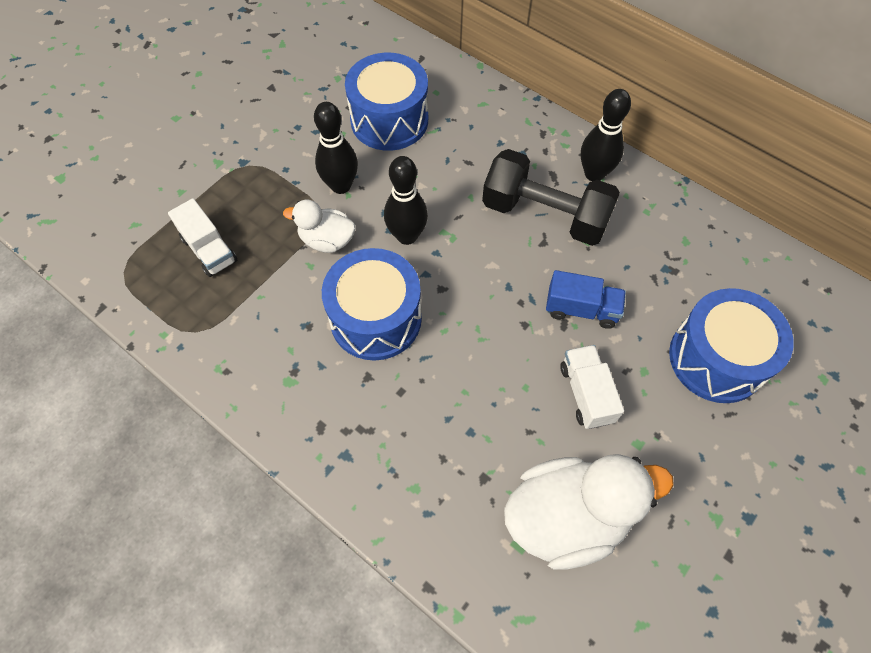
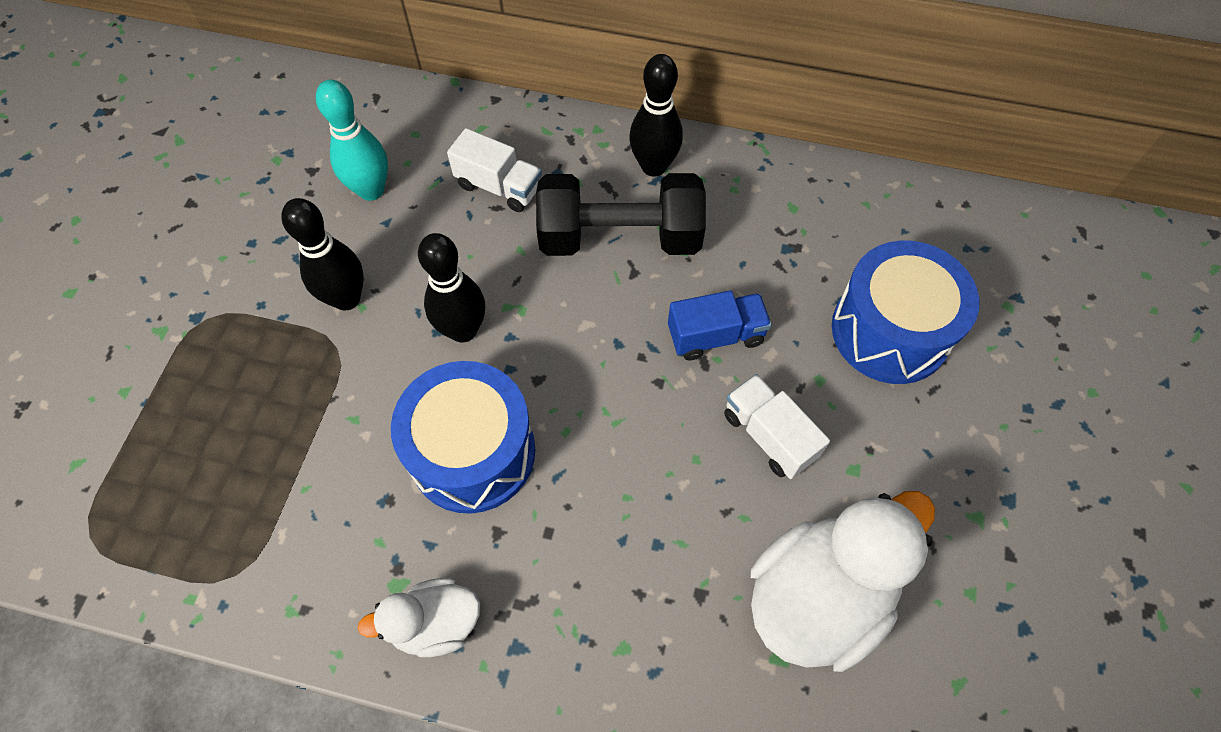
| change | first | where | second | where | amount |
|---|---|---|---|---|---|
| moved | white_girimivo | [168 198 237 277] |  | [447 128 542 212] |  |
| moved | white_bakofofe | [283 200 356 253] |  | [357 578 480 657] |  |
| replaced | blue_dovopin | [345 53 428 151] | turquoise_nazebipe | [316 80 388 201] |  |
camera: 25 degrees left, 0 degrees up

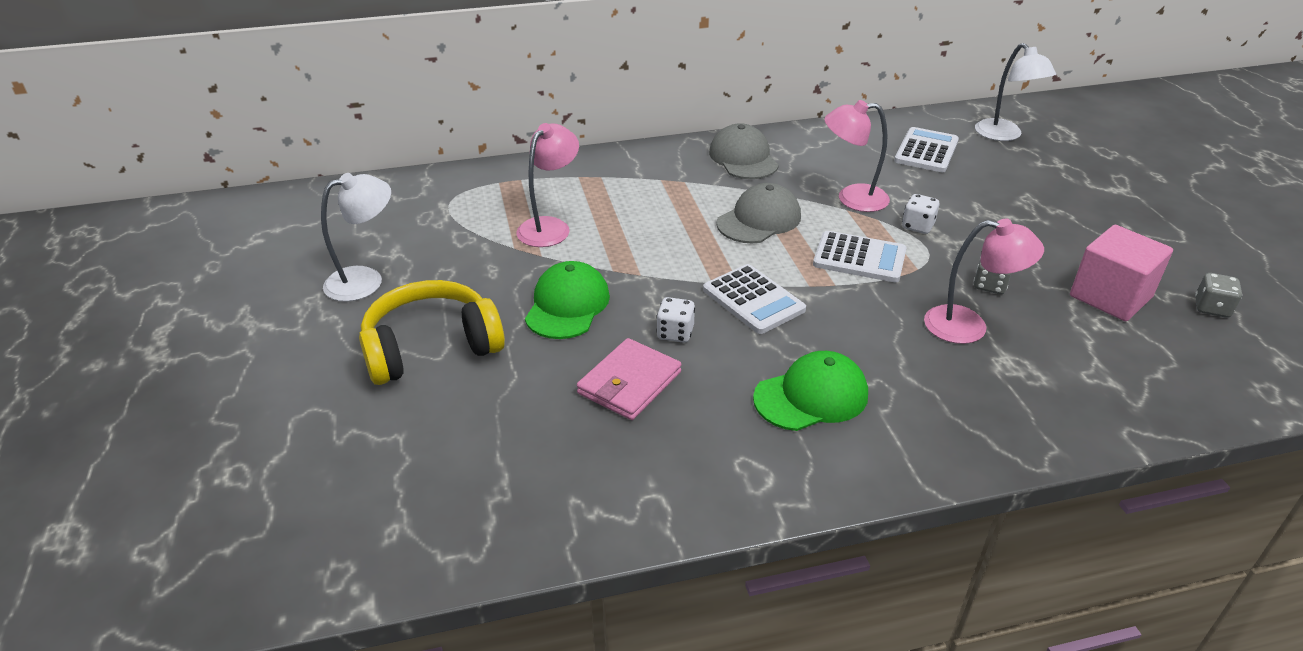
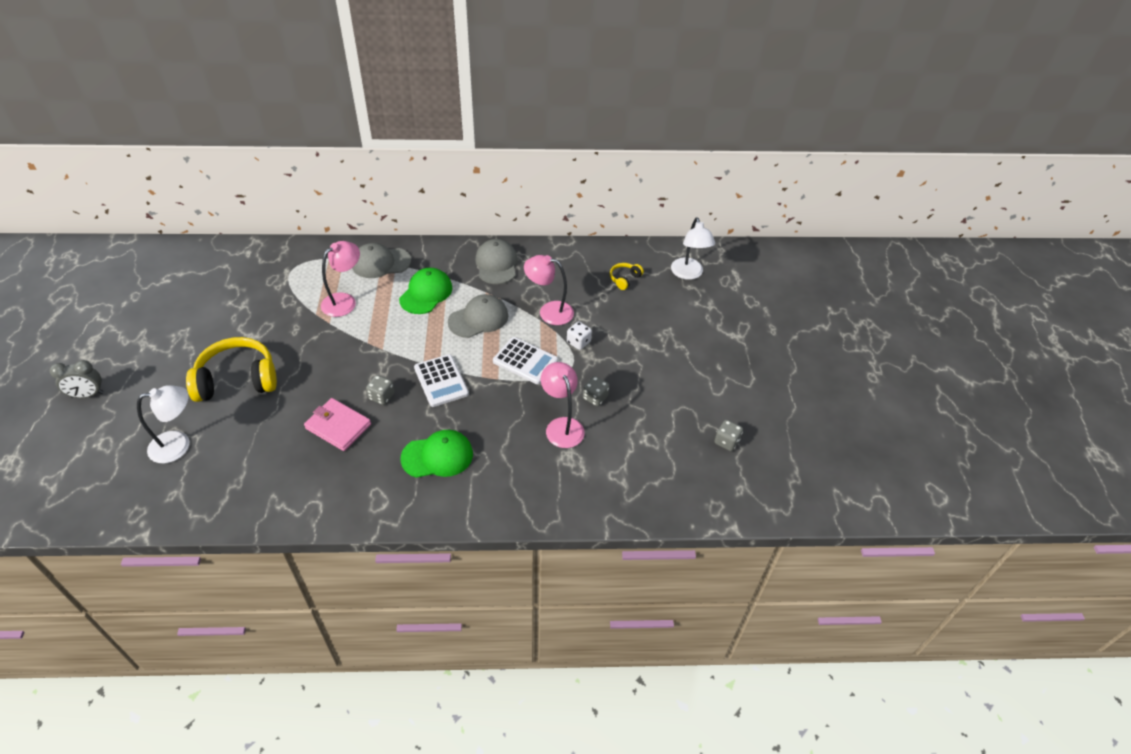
| change | first | where | second | where | amount |
|---|---|---|---|---|---|
| moved | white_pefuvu | [321 173 391 302] |  | [137 385 189 463] |  |
| moved | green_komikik | [525 261 610 339] |  | [399 268 453 314] |  |
| turned | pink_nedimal | [577 338 682 420] |  | [304 398 371 451] | 75 degrees clockwise |
| recoloured | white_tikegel | [656 297 695 343] | grey_tikegel | [366 375 395 405] |  |
| replaced | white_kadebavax | [894 127 959 172] | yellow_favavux | [610 263 644 290] |  |
| turned | pink_pefuvu | [924 219 1044 344] |  | [541 362 585 448] | 135 degrees counterclockwise |
| removed | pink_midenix | [1070 225 1173 321] |  |  |  |
| added |  |  | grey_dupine | [50 360 104 398] |  |
| added |  |  | grey_komikik | [352 243 411 278] |  |
camera: 10 degrees right, 10 degrees up

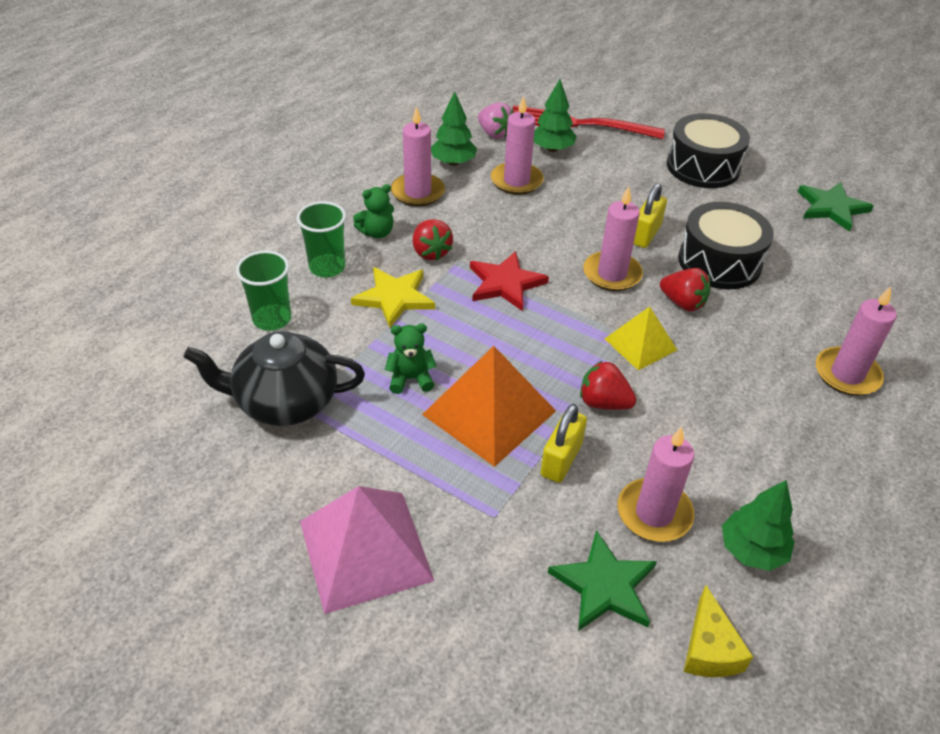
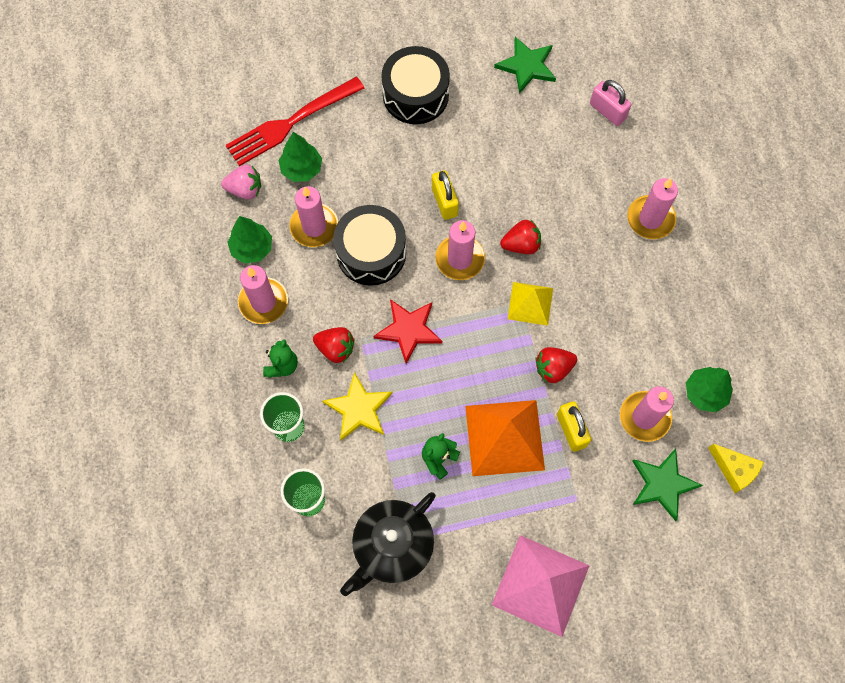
| change | first | where | second | where | amount |
|---|---|---|---|---|---|
| moved | black_dovopin | [678 202 774 289] |  | [333 205 406 286] |  |
| added |  |  | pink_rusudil | [590 80 631 126] |  |
camera: 45 degrees left, 25 degrees up

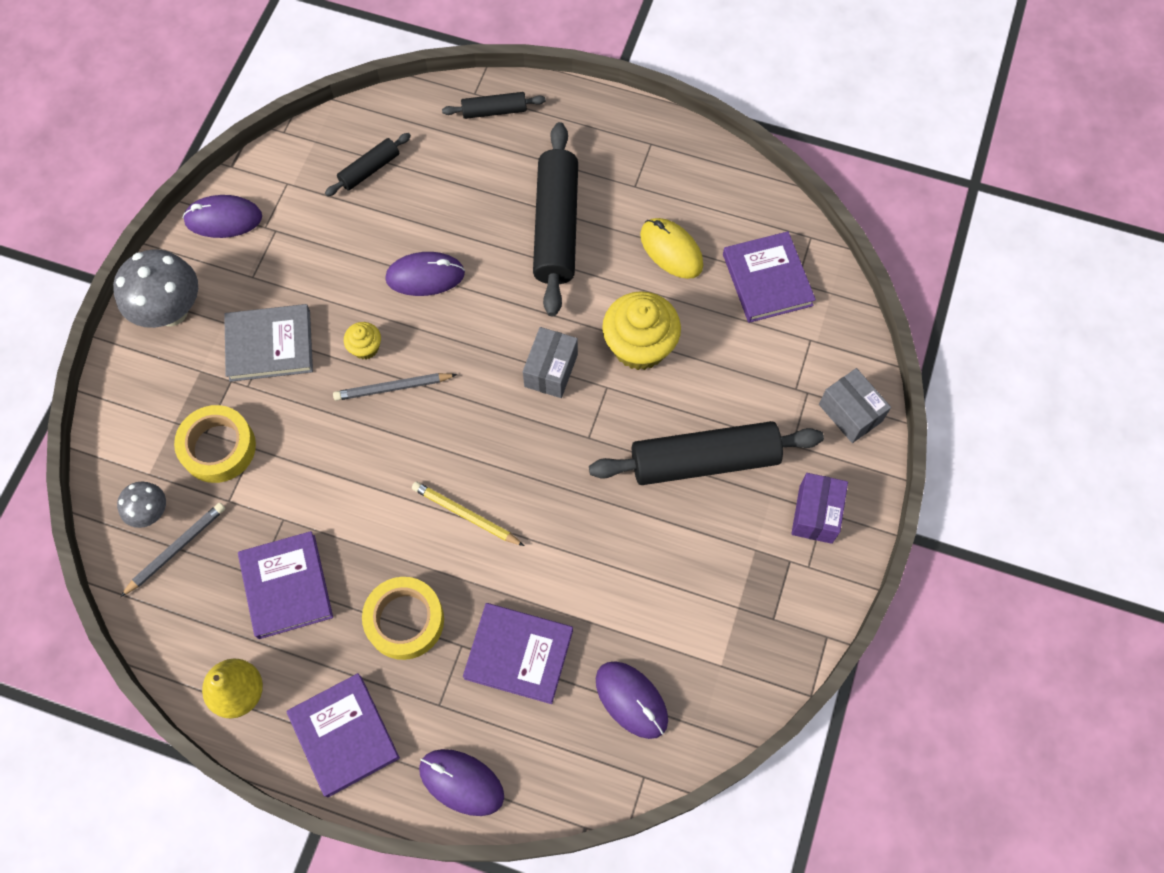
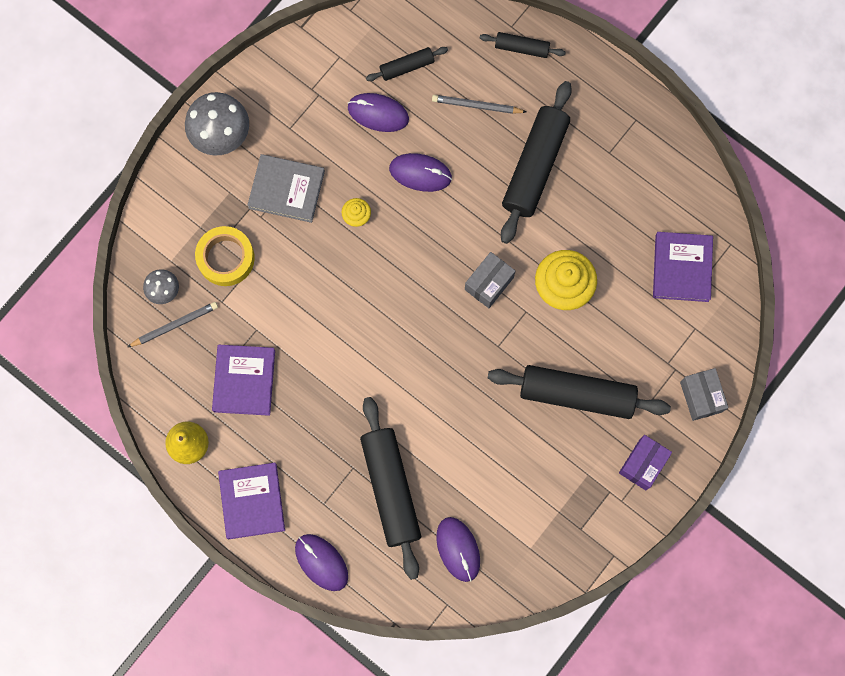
| change | first | where | second | where | amount |
|---|---|---|---|---|---|
| moved | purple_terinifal | [183 195 262 238] |  | [348 93 409 132] |  |
| moved | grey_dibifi | [333 373 457 401] |  | [432 95 526 114] |  |
| removed | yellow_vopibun | [362 577 444 660] |  |  |  |
| removed | yellow_dibifi | [412 481 524 546] |  |  |  |
| replaced | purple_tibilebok | [463 603 573 704] | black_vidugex | [360 397 421 580] |  |
| removed | yellow_terinifal | [640 218 703 279] |  |  |  |
camera: 20 degrees right, 10 degrees up

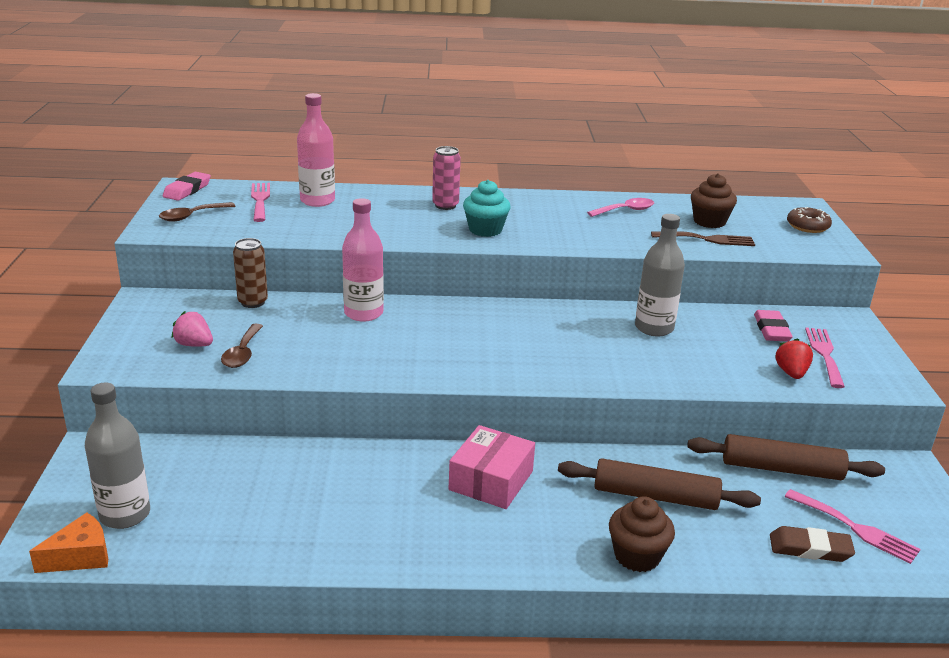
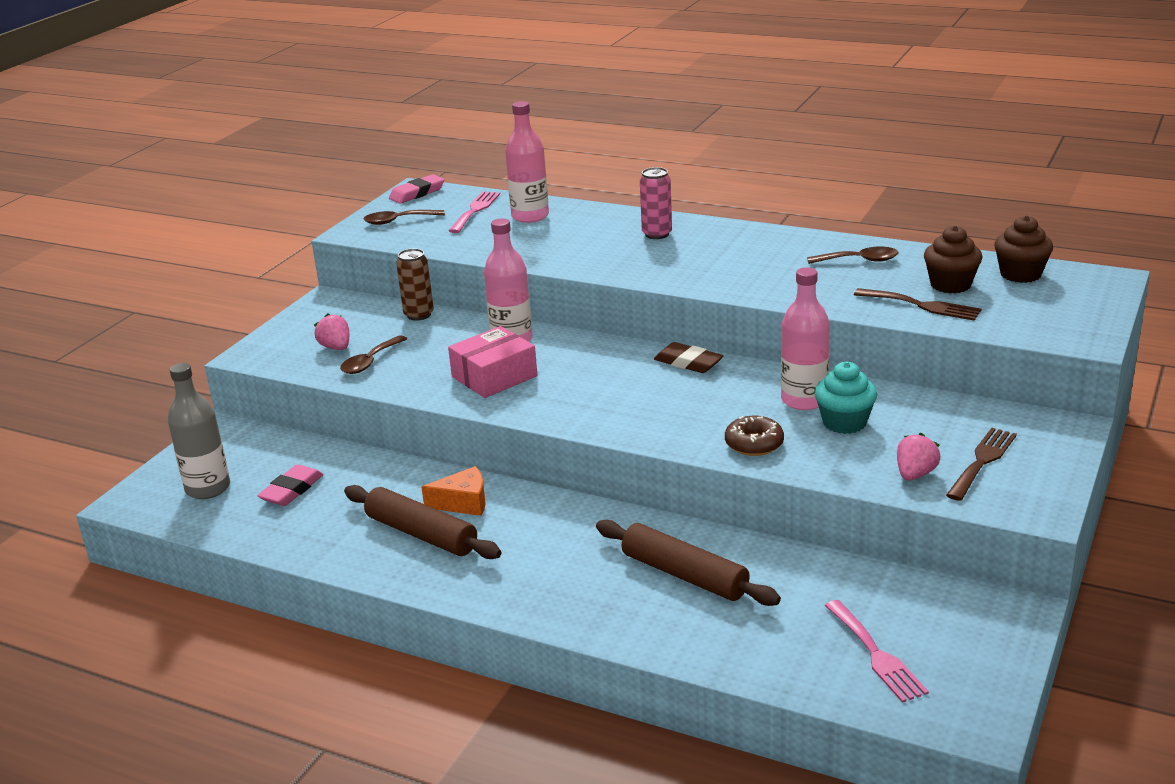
| change | first | where | second | where | amount |
|---|---|---|---|---|---|
| moved | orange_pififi | [29 513 108 573] |  | [421 466 486 516] |  |
| moved | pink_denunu | [449 425 535 509] |  | [448 326 537 398] |  |
| moved | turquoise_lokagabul | [463 180 510 237] |  | [814 362 877 434] |  |
| recoloured | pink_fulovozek | [587 198 654 217] | brown_fulovozek | [807 247 899 264] |  |
| moved | brown_lokagabul | [609 496 675 572] |  | [994 215 1053 283] |  |
| recoloured | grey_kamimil | [635 214 685 336] | pink_kamimil | [781 267 830 410] |  |
| moved | brown_vidugex | [687 434 885 480] |  | [344 485 501 559] |  |
| moved | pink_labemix | [754 310 793 341] |  | [257 464 324 506] |  |
| moved | brown_labemix | [770 526 855 562] |  | [654 342 723 373] |  |
| recoloured | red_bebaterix | [775 338 813 379] | pink_bebaterix | [897 433 940 481] |  |
| moved | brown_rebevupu | [787 207 832 233] |  | [725 416 784 456] |  |
| recoloured | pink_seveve | [805 328 845 388] | brown_seveve | [946 428 1017 501] |  |
camera: 30 degrees right, 0 degrees up

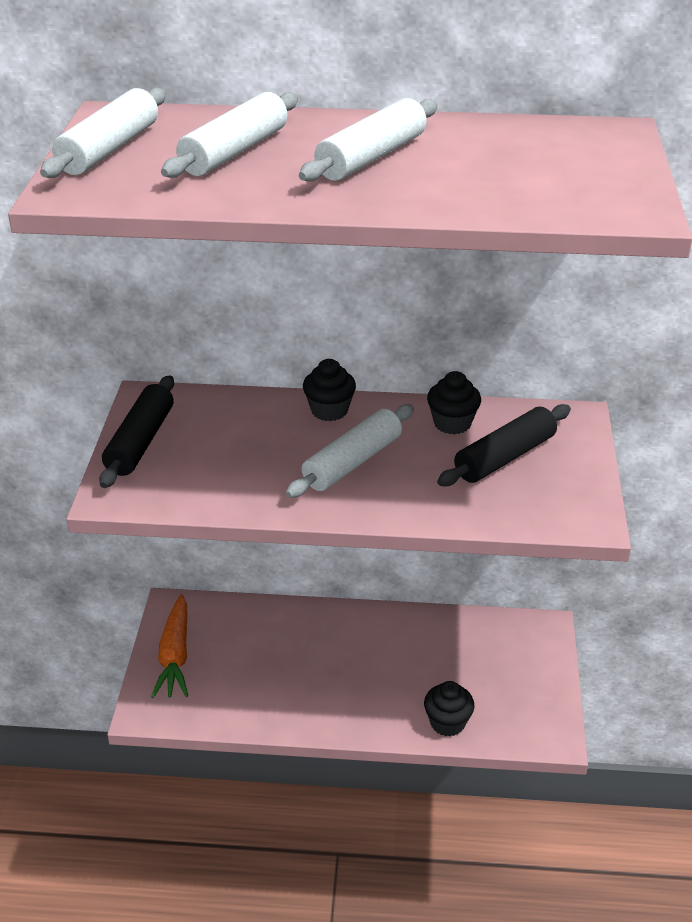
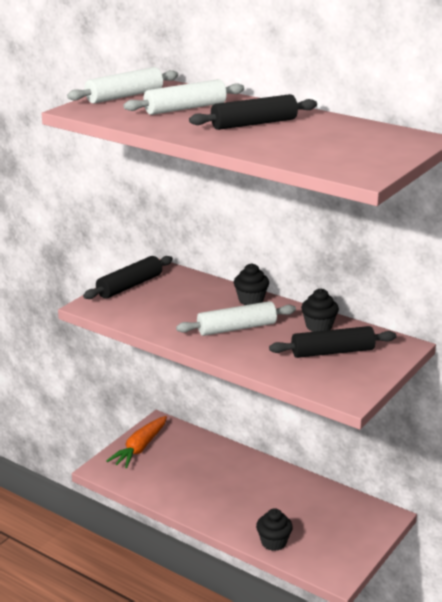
| change | first | where | second | where | amount |
|---|---|---|---|---|---|
| recoloured | white_vidugex | [299 98 437 182] | black_vidugex | [189 94 317 130] |  |
camera: 30 degrees right, 10 degrees down

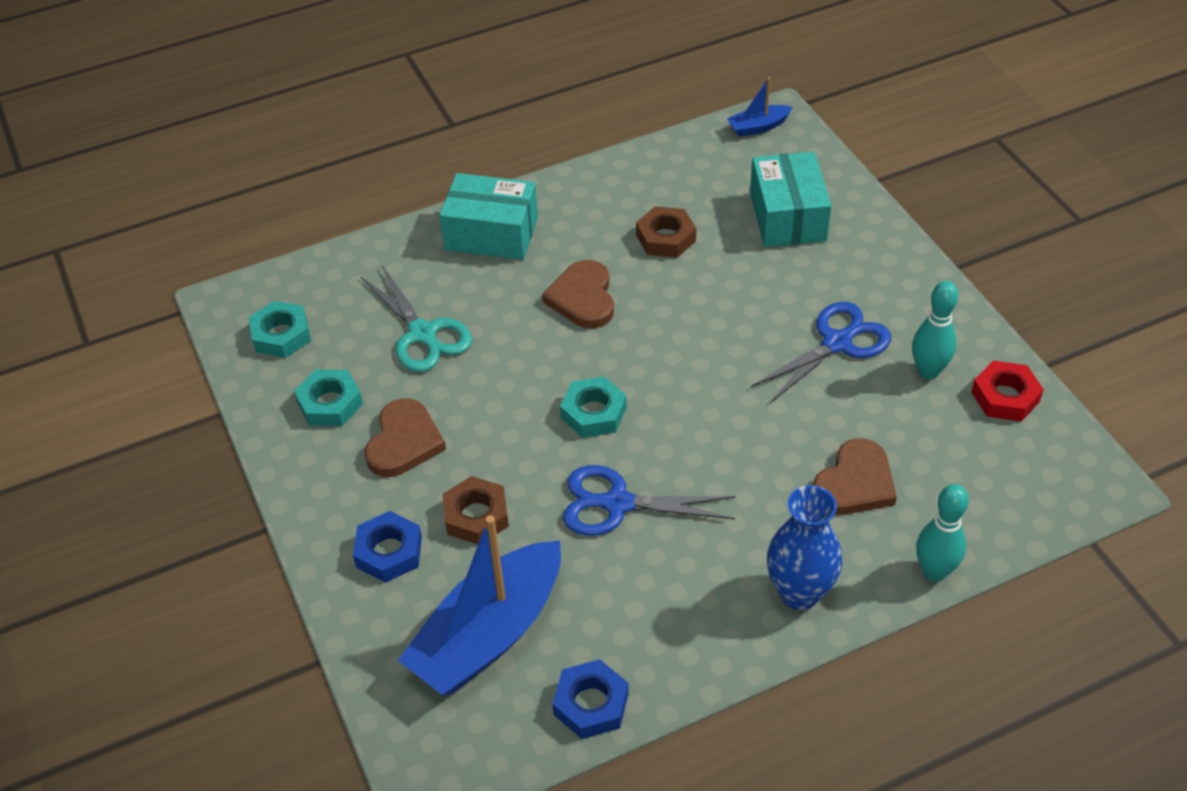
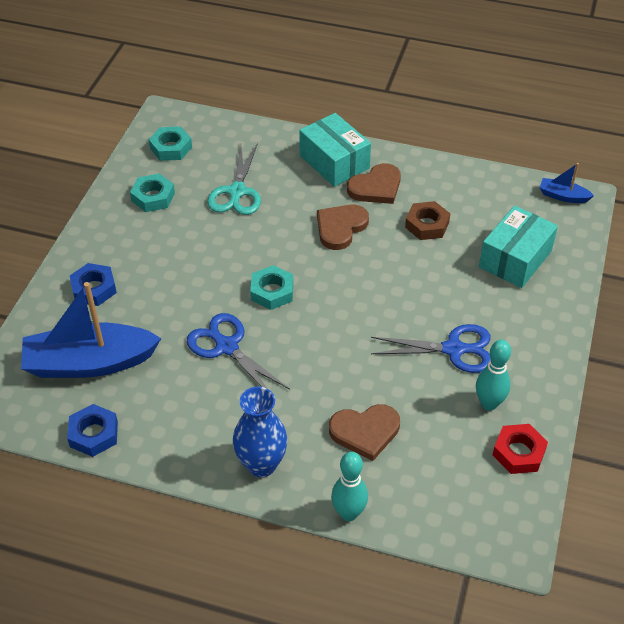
| change | first | where | second | where | amount |
|---|---|---|---|---|---|
| moved | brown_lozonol | [364 398 446 477] |  | [347 163 401 204] |  |
| removed | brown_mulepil | [443 476 509 544] |  |  |  |
camera: 40 degrees right, 0 degrees up

